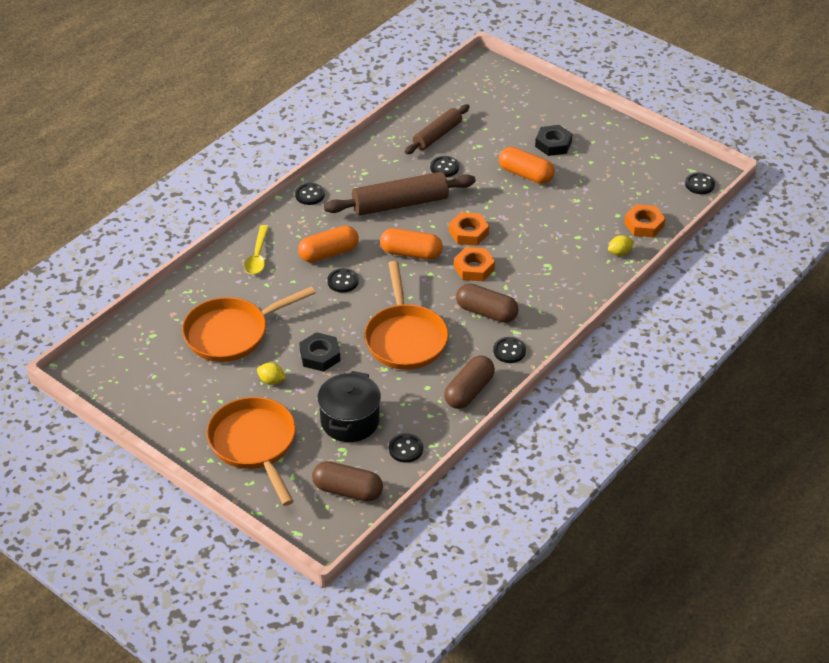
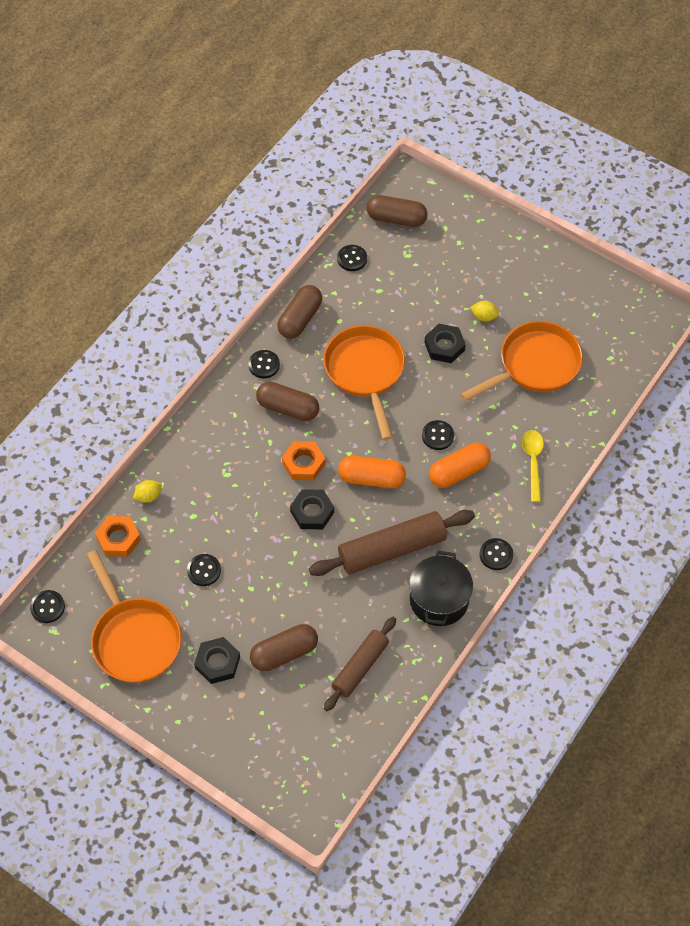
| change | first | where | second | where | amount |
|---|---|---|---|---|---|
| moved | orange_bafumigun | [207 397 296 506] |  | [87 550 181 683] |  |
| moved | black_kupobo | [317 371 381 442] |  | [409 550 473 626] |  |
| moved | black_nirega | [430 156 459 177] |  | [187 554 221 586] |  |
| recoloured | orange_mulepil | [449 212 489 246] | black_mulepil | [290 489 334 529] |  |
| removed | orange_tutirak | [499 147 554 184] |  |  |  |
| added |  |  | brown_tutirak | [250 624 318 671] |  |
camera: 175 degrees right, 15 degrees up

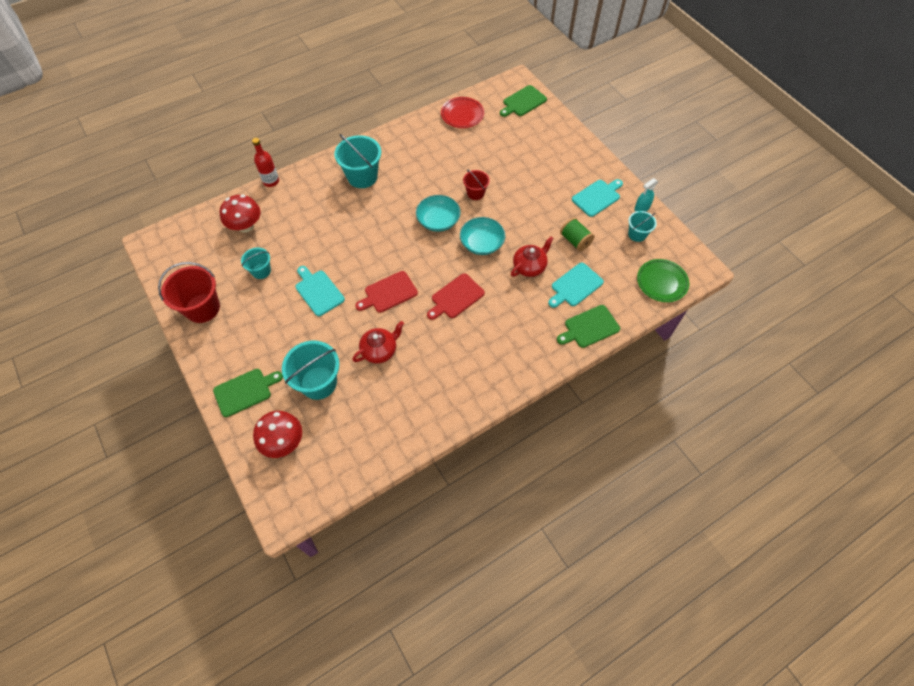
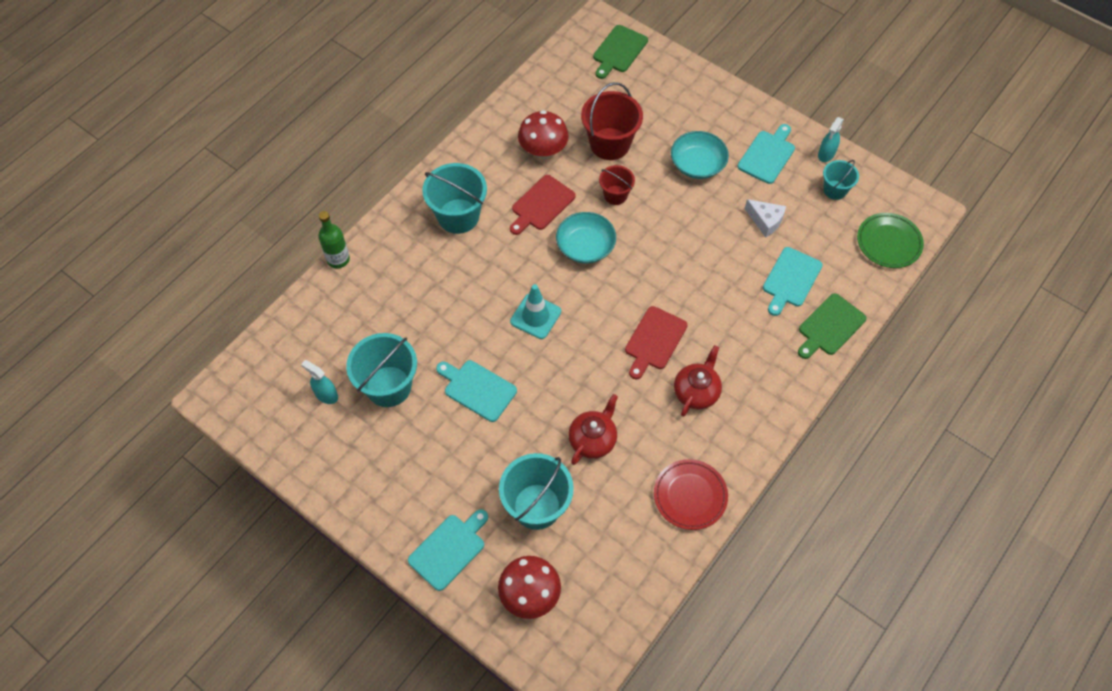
| change | first | where | second | where | amount |
|---|---|---|---|---|---|
| moved | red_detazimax | [158 262 220 323] |  | [581 82 643 160] |  |
| recoloured | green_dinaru | [213 369 283 417] | turquoise_dinaru | [408 509 488 591] |  |
| moved | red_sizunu | [220 195 261 233] |  | [518 110 569 159] |  |
| resized | turquoise_detazimax | [241 248 271 279] |  | [346 333 417 407] | x1.75 |
| recoloured | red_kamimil | [252 138 279 187] | green_kamimil | [318 211 350 269] |  |
| moved | red_dinaru | [355 271 418 313] |  | [510 175 576 235] |  |
| moved | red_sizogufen | [441 97 484 128] |  | [654 459 728 530] |  |
| moved | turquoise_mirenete | [460 217 505 255] |  | [671 131 729 179] |  |
| moved | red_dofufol | [511 236 554 277] |  | [674 345 722 417] |  |
| replaced | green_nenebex | [560 217 594 251] | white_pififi | [745 199 786 238] |  |
| added |  |  | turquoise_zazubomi | [301 360 338 404] |  |
| added |  |  | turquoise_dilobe | [510 284 561 339] |  |
camera: 20 degrees left, 0 degrees up

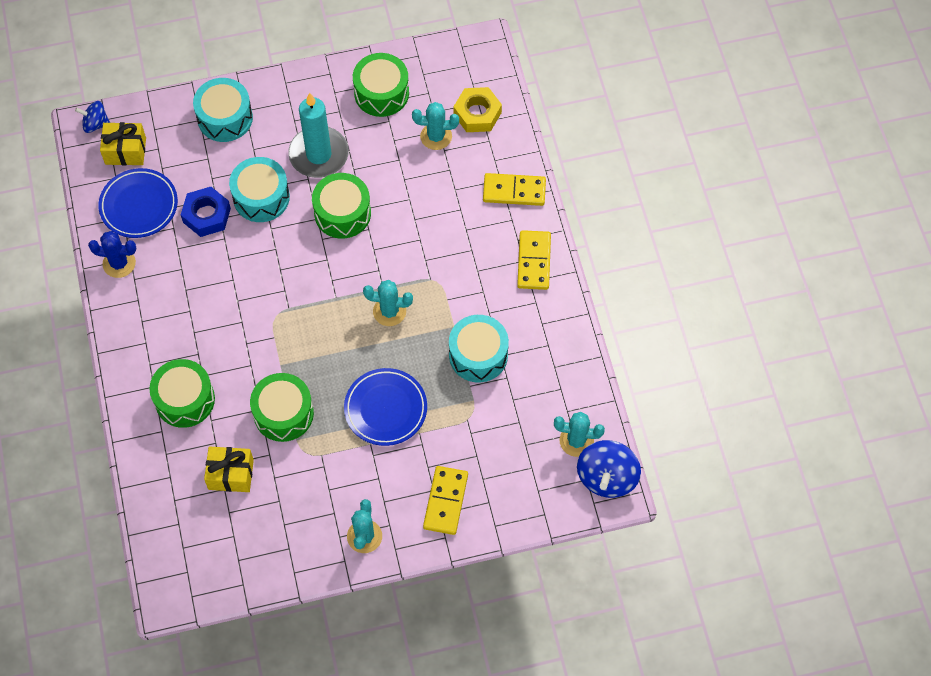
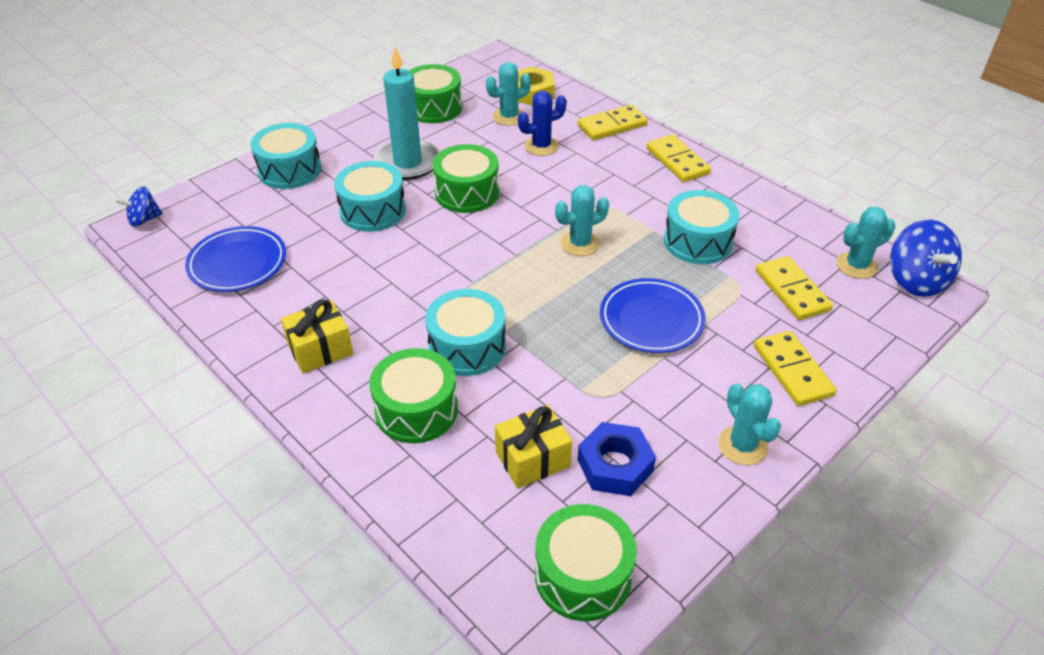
| change | first | where | second | where | amount |
|---|---|---|---|---|---|
| moved | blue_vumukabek | [88 231 136 278] |  | [518 91 567 156] |  |
| moved | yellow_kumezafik | [100 122 146 165] |  | [281 300 353 373] |  |
| moved | blue_mulepil | [181 187 231 237] |  | [578 422 656 496] |  |
| moved | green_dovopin | [250 373 314 442] |  | [535 504 637 621] |  |
| added |  |  | turquoise_dovopin | [425 289 506 376] |  |
| added |  |  | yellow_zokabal | [756 256 833 320] |  |
camera: 30 degrees left, 20 degrees down

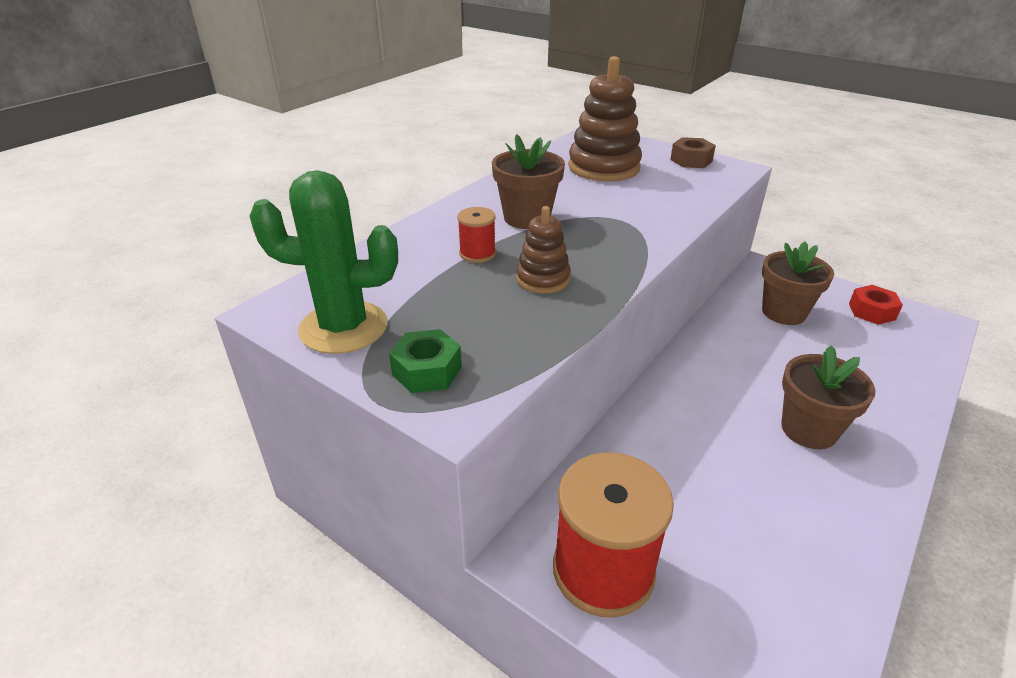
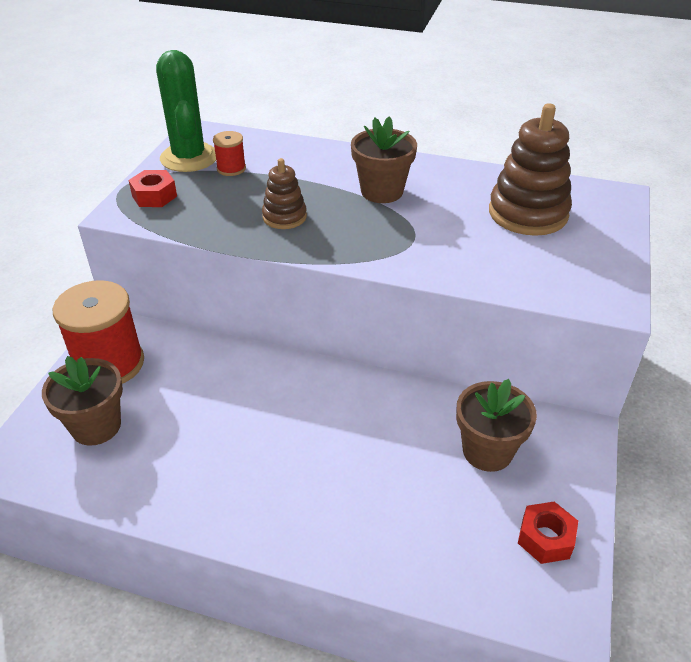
| change | first | where | second | where | amount |
|---|---|---|---|---|---|
| recoloured | green_mulepil | [389 329 462 393] | red_mulepil | [129 170 177 207] |  |
| moved | red_nenebex | [457 207 496 263] |  | [213 131 246 176] |  |
| removed | brown_mulepil | [670 137 716 168] |  |  |  |
| moved | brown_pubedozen | [781 345 876 449] |  | [42 356 123 446] |  |
camera: 70 degrees right, 5 degrees up

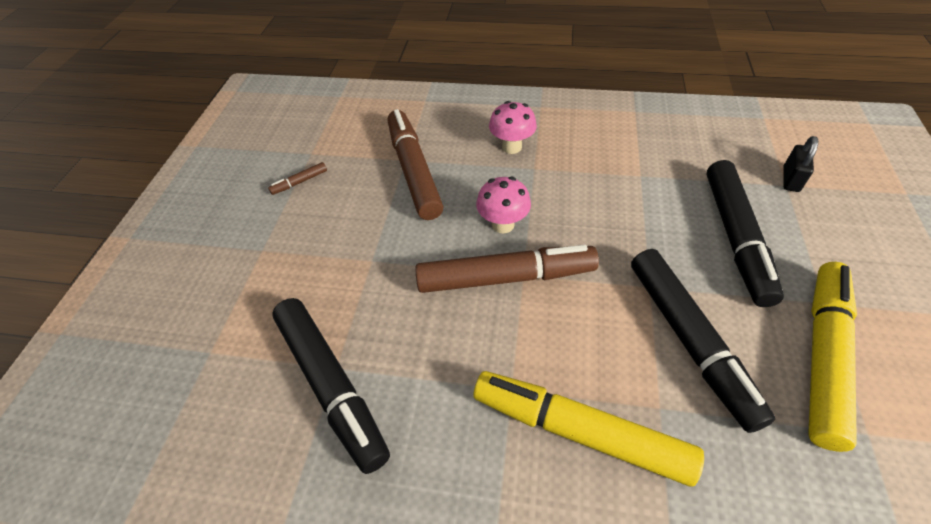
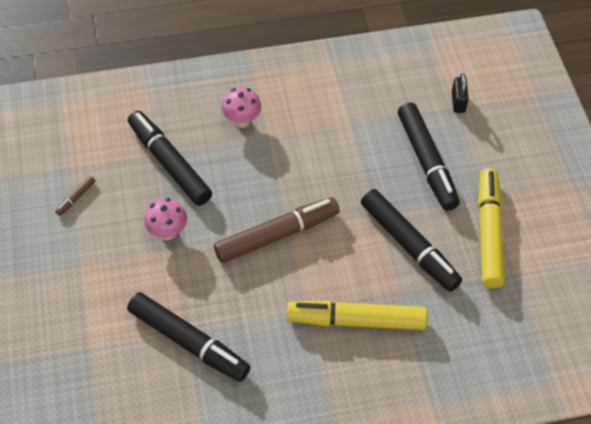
| change | first | where | second | where | amount |
|---|---|---|---|---|---|
| recoloured | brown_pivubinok | [388 109 444 220] | black_pivubinok | [128 111 212 206] |  |
| moved | pink_sizunu | [476 177 531 234] |  | [144 198 187 240] |  |
camera: 25 degrees left, 5 degrees up

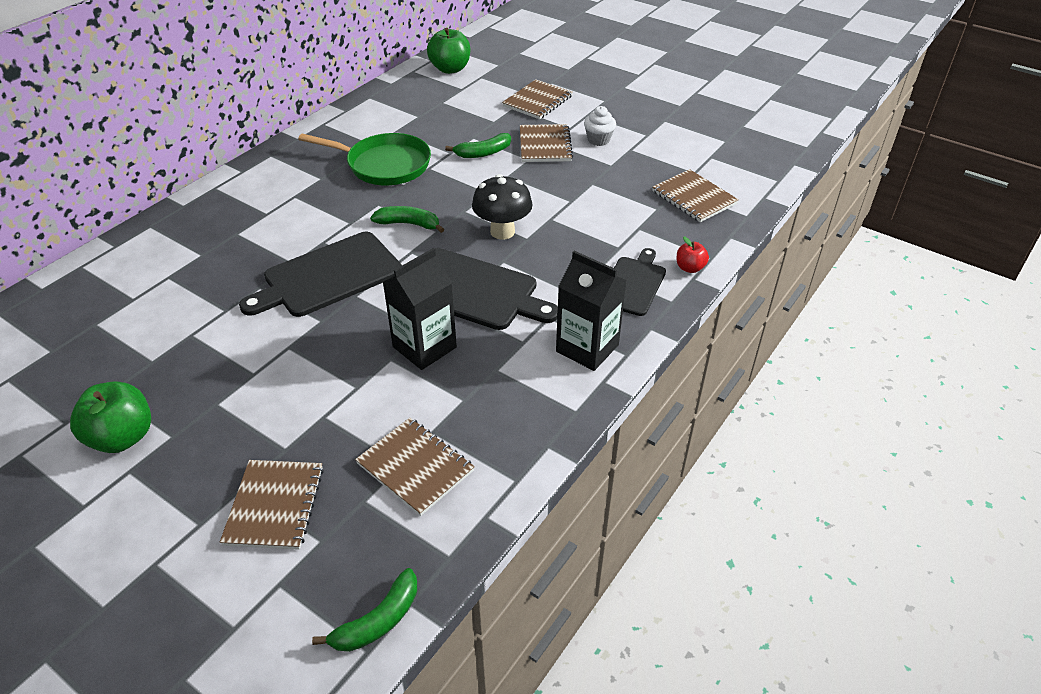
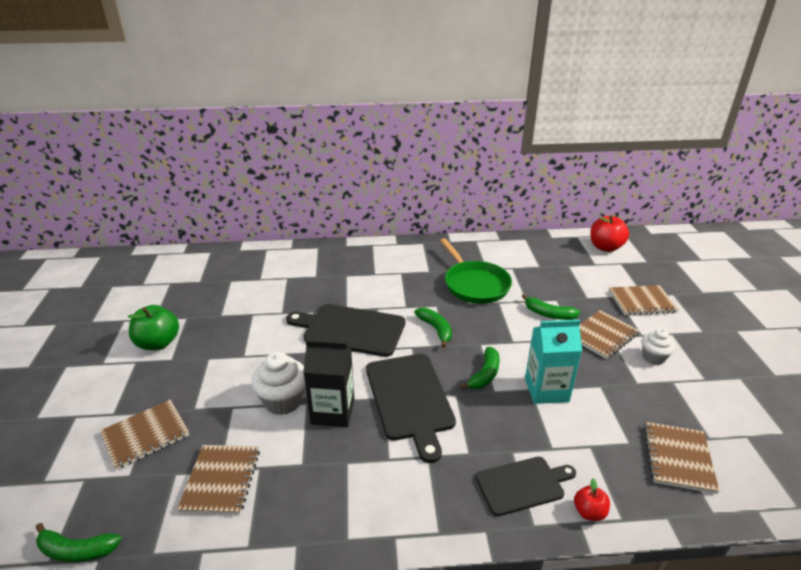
| change | first | where | second | where | amount |
|---|---|---|---|---|---|
| recoloured | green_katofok | [427 28 470 74] | red_katofok | [590 215 629 252] |  |
| replaced | black_sizunu | [472 174 532 240] | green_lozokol | [460 347 500 390] |  |
| removed | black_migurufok | [556 251 627 371] |  |  |  |
| added |  |  | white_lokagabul | [251 352 305 415] |  |
| added |  |  | turquoise_migurufok | [525 320 582 404] |  |
camera: 50 degrees right, 10 degrees down

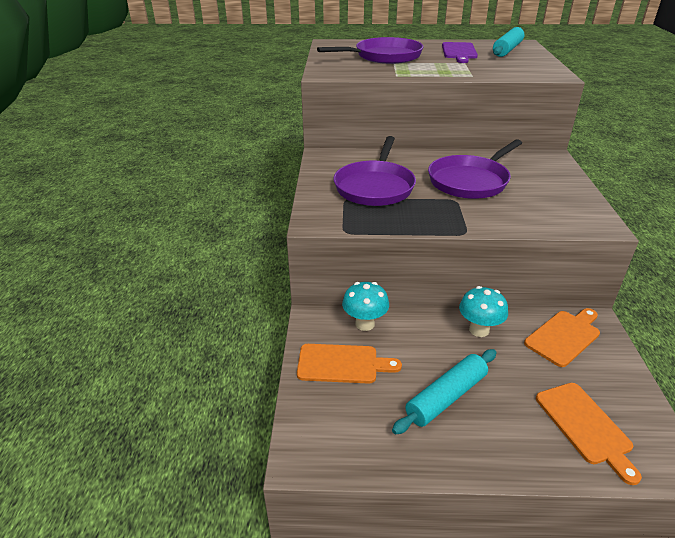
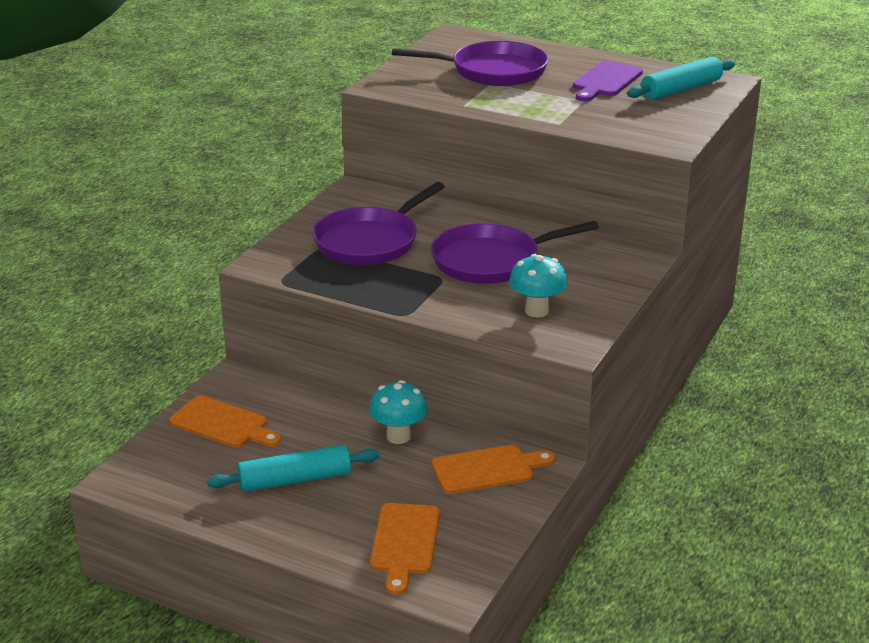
| change | first | where | second | where | amount |
|---|---|---|---|---|---|
| moved | turquoise_sizunu | [342 282 389 331] |  | [509 254 567 317] |  |
camera: 25 degrees right, 5 degrees down

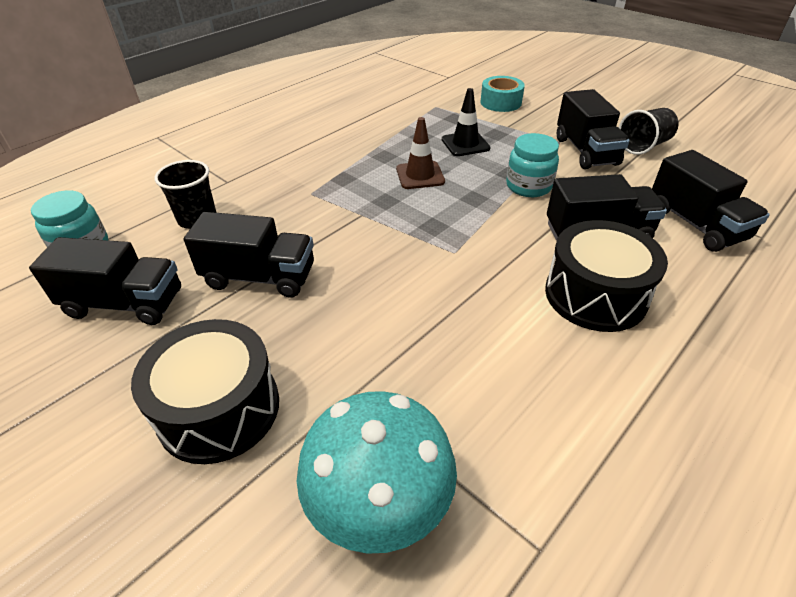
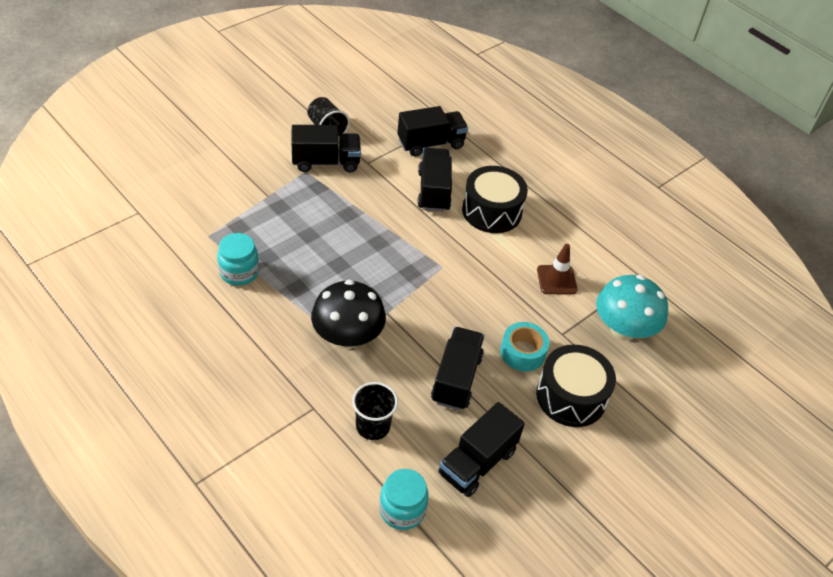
| change | first | where | second | where | amount |
|---|---|---|---|---|---|
| turned | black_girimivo | [29 237 181 325] |  | [438 402 525 497] | 150 degrees counterclockwise |
| moved | brown_dilobe | [396 117 445 189] |  | [537 244 578 294] |  |
| removed | black_dilobe | [442 88 490 156] |  |  |  |
| moved | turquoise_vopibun | [480 76 525 112] |  | [500 322 549 371] |  |
| moved | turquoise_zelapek | [506 133 559 197] |  | [217 233 259 286] |  |
| added |  |  | black_sizunu | [311 280 386 349] |  |
camera: 90 degrees left, 5 degrees up

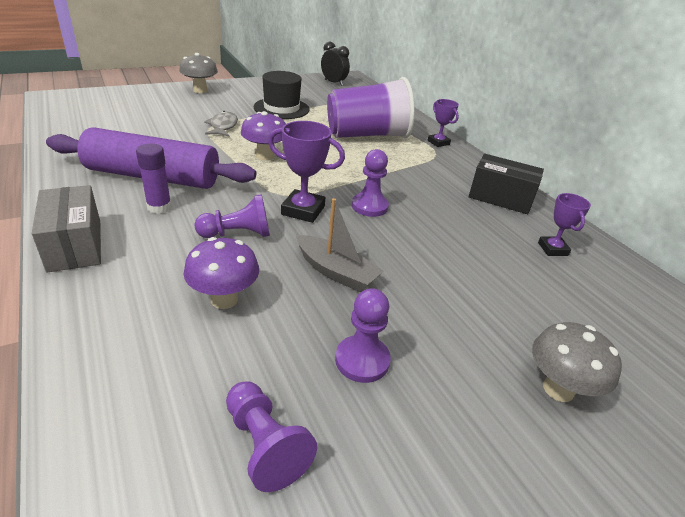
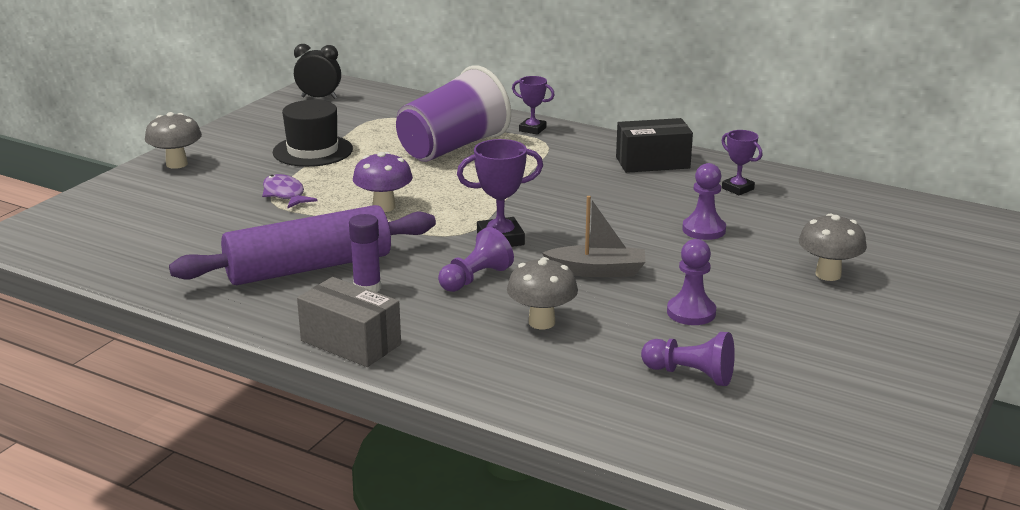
| change | first | where | second | where | amount |
|---|---|---|---|---|---|
| recoloured | purple_sizunu | [184 237 259 309] | grey_sizunu | [507 257 578 329] |  |
| recoloured | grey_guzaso | [204 111 238 137] | purple_guzaso | [262 174 317 208] |  |
| moved | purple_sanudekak | [352 149 389 217] |  | [682 163 726 240] |  |
camera: 30 degrees left, 10 degrees down

